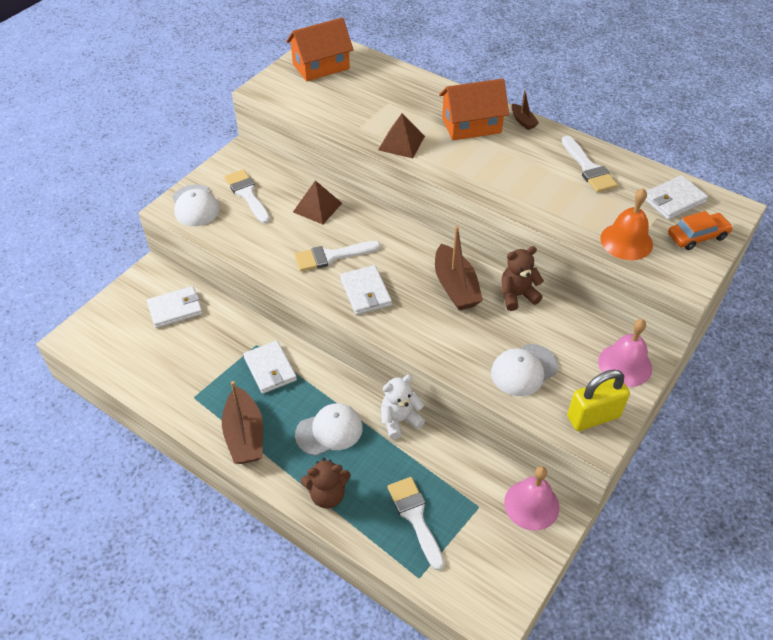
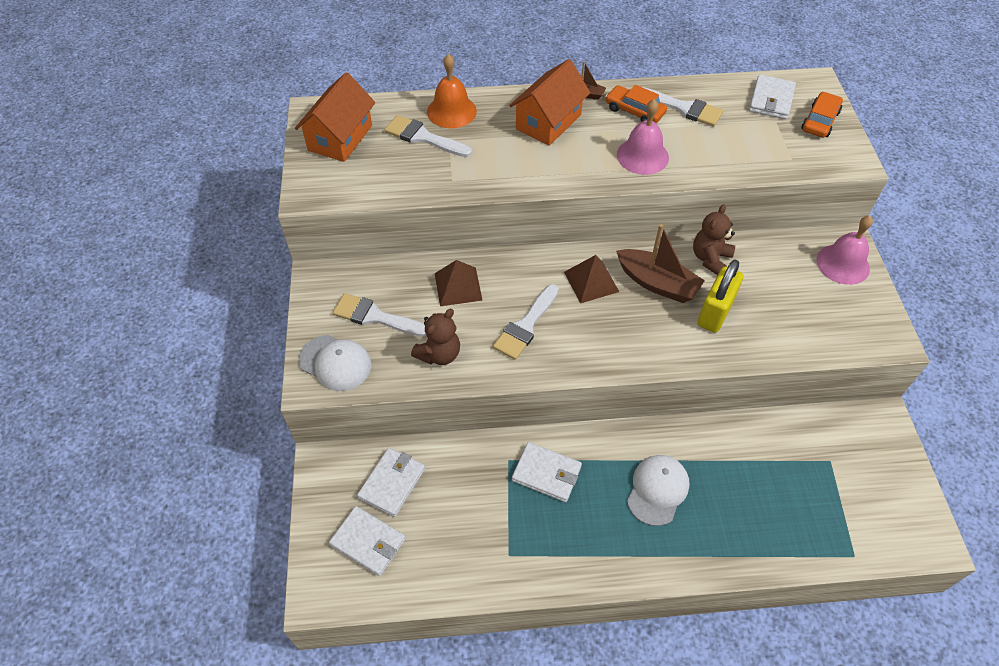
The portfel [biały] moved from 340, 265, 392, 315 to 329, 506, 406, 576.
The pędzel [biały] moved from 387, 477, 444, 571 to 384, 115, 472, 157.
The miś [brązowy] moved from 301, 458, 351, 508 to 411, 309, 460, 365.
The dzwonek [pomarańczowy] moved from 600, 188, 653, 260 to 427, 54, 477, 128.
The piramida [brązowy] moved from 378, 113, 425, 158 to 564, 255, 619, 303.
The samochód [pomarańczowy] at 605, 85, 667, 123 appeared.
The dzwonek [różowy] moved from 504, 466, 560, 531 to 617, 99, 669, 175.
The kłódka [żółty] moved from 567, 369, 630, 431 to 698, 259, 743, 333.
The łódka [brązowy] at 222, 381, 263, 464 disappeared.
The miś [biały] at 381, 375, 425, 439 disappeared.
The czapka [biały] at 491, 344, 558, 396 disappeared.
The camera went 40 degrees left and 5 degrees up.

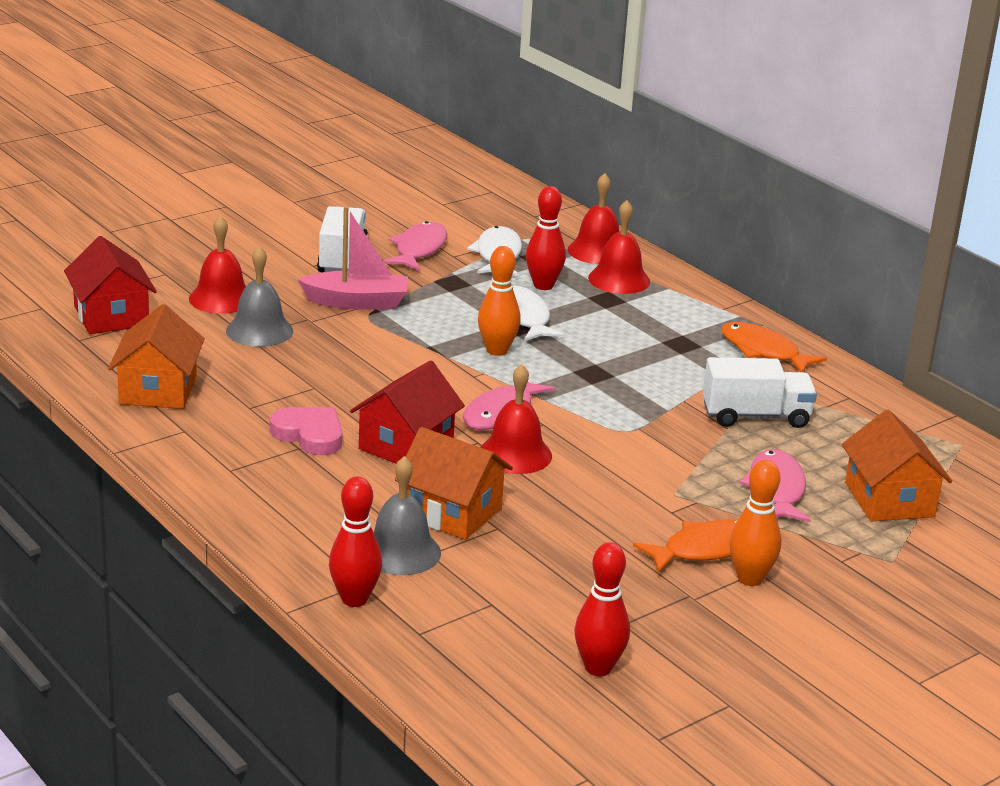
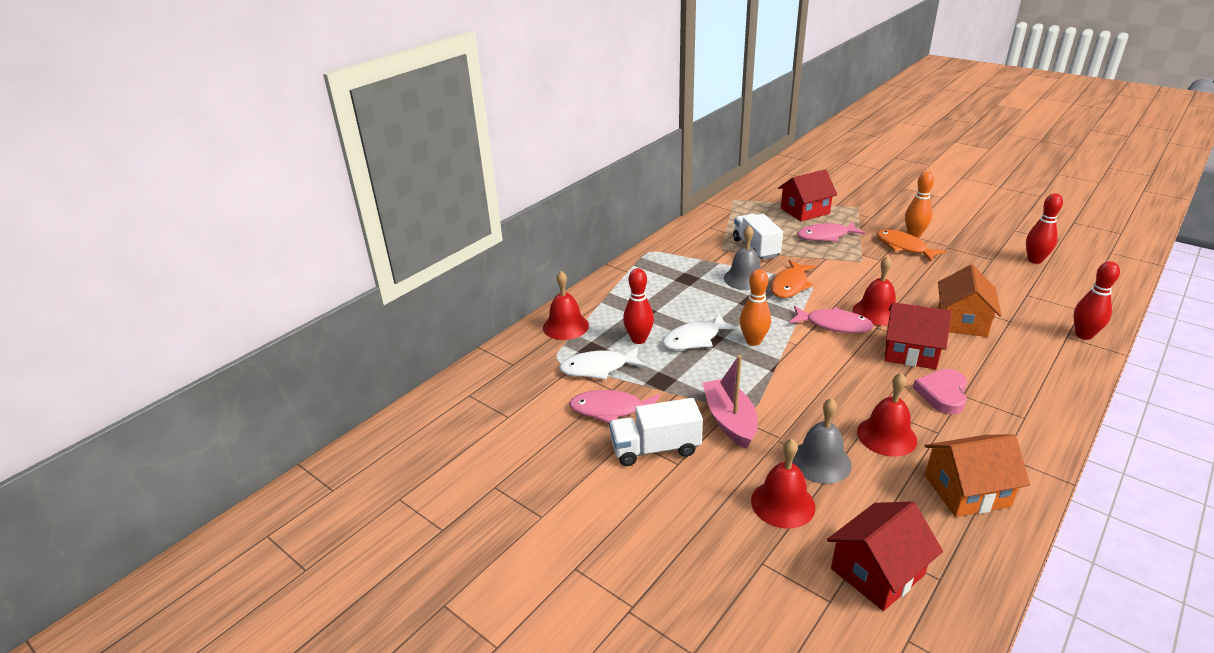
The dzwonek [szary] moved from 374, 456, 441, 575 to 724, 226, 761, 290.
The ryba [pomarańczowy] moved from 721, 322, 827, 372 to 771, 260, 815, 298.
The domek [pomarańczowy] at 842, 410, 952, 522 became the domek [czerwony] at 778, 169, 837, 221.
The dzwonek [czerwony] moved from 588, 200, 650, 294 to 857, 373, 917, 457.
The camera went 100 degrees left and 5 degrees up.

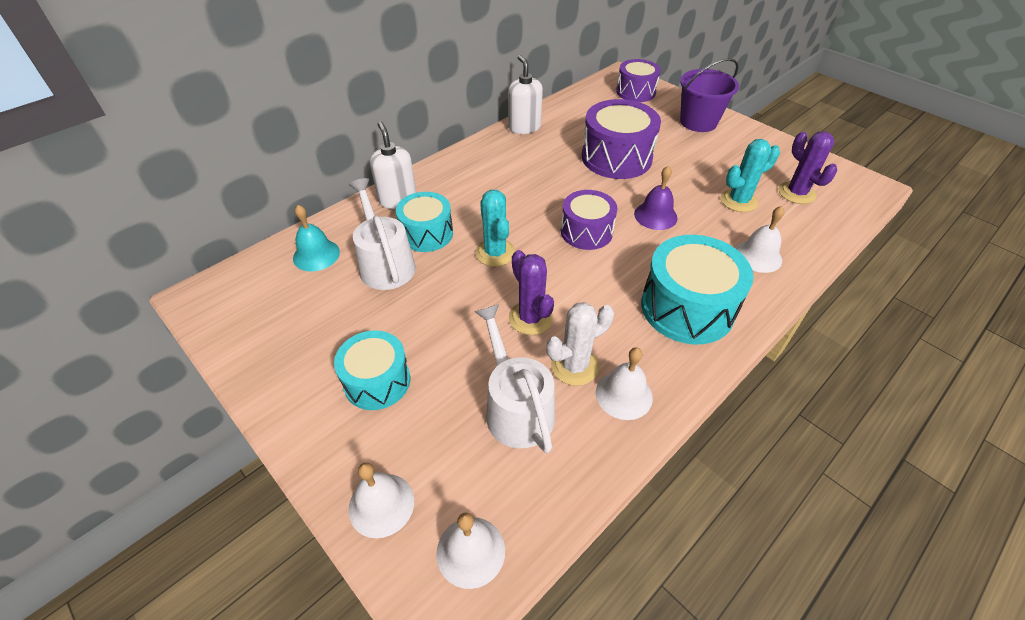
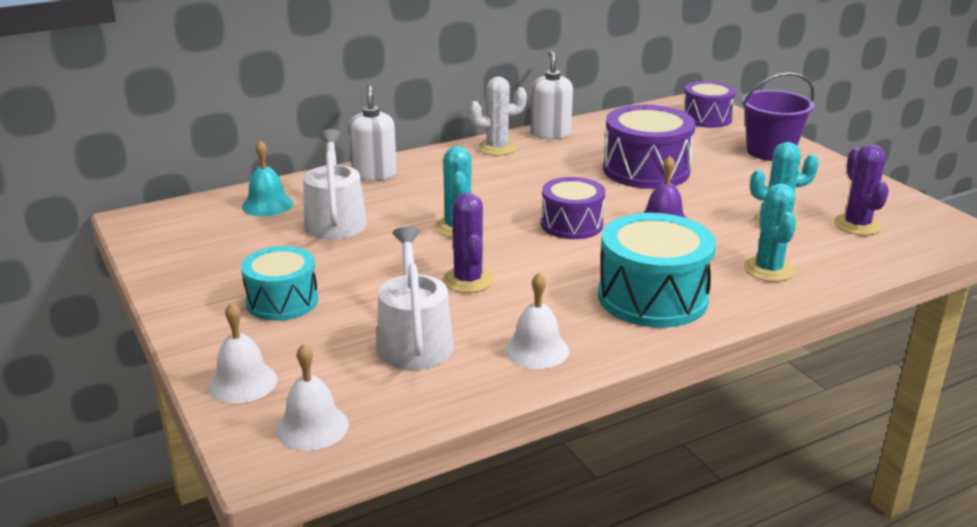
The kaktus [biały] moved from 546, 302, 614, 386 to 469, 77, 527, 156.
The dzwonek [biały] at 736, 206, 785, 273 was replaced by the kaktus [turkusowy] at 744, 183, 796, 282.
The bęben [turkusowy] at 396, 192, 453, 252 disappeared.
The camera went 15 degrees right and 20 degrees down.

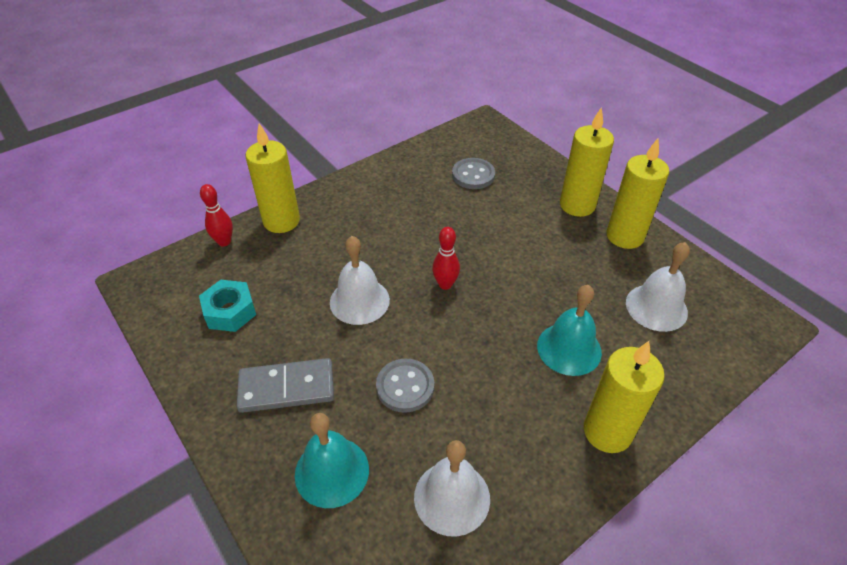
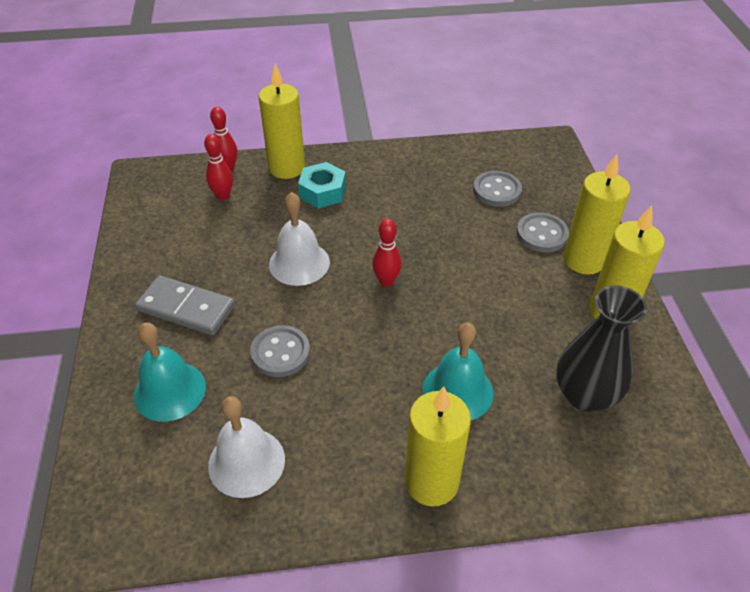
The kręgiel [czerwony] at 204, 134, 233, 200 appeared.
The nakrętka [turkusowy] moved from 199, 280, 256, 332 to 298, 162, 346, 208.
The guzik [szary] at 516, 213, 569, 252 appeared.
The dzwonek [biały] at 626, 242, 690, 332 was replaced by the wazon [czarny] at 556, 285, 647, 412.
The camera went 30 degrees right and 0 degrees up.

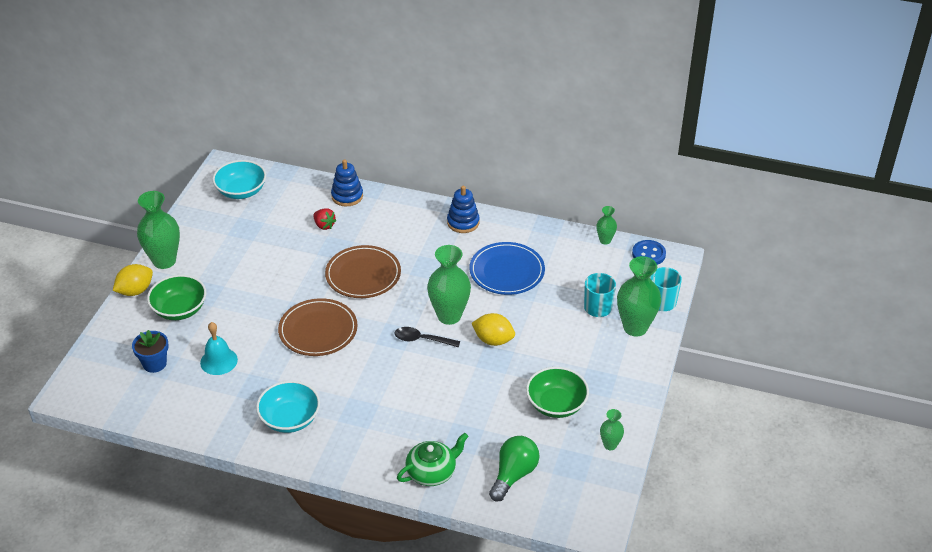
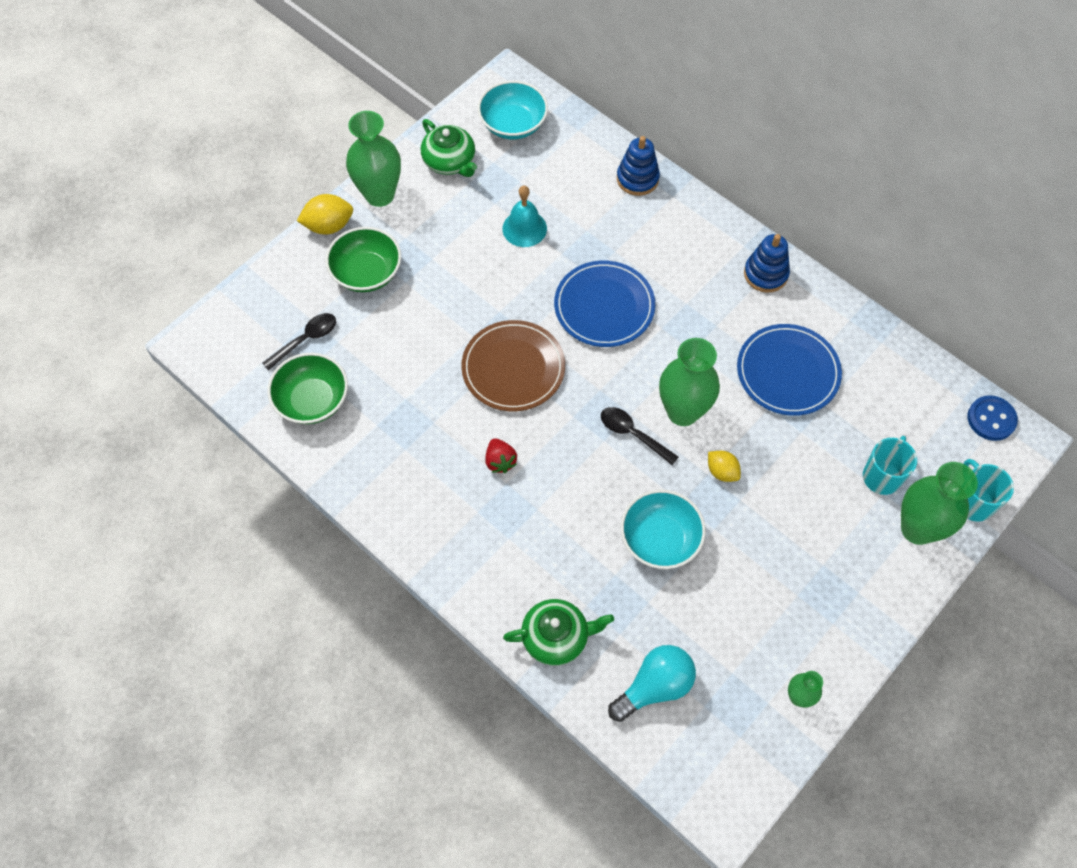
The doniczka [niebieski] at 132, 330, 169, 373 was replaced by the łyżka [czarny] at 262, 313, 336, 371.
The miska [zielony] moved from 526, 367, 589, 418 to 267, 353, 348, 424.
The imbryk [zielony] at 421, 119, 477, 177 appeared.
The truskawka [czerwony] moved from 313, 208, 337, 230 to 485, 438, 517, 473.
The dzwonek [turkusowy] moved from 200, 322, 238, 375 to 502, 186, 547, 247.
The talerz [brązowy] at 325, 245, 401, 298 became the talerz [niebieski] at 554, 261, 655, 347.
The żarówka [zielony] at 489, 436, 539, 502 became the żarówka [turkusowy] at 608, 645, 696, 722.
The miska [turkusowy] moved from 256, 381, 320, 433 to 621, 490, 706, 569.
The cytryna [żółty] at 472, 313, 515, 346 changed to 0.66 times the size.
The wazon [zielony] at 596, 206, 617, 244 disappeared.
The camera went 25 degrees right and 20 degrees up.

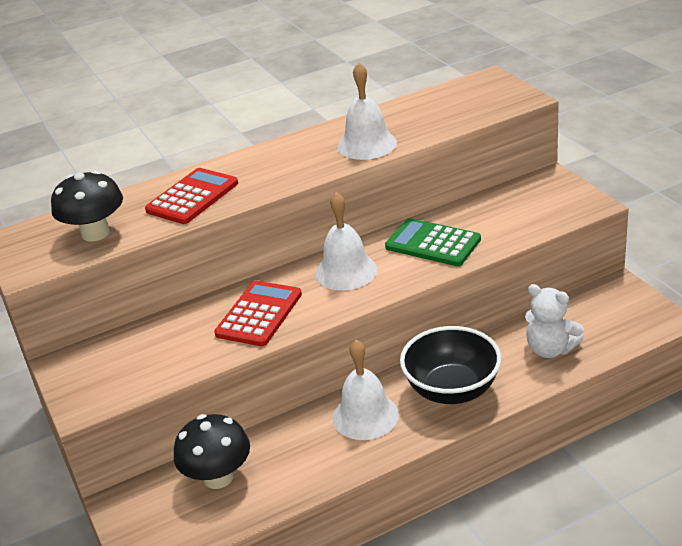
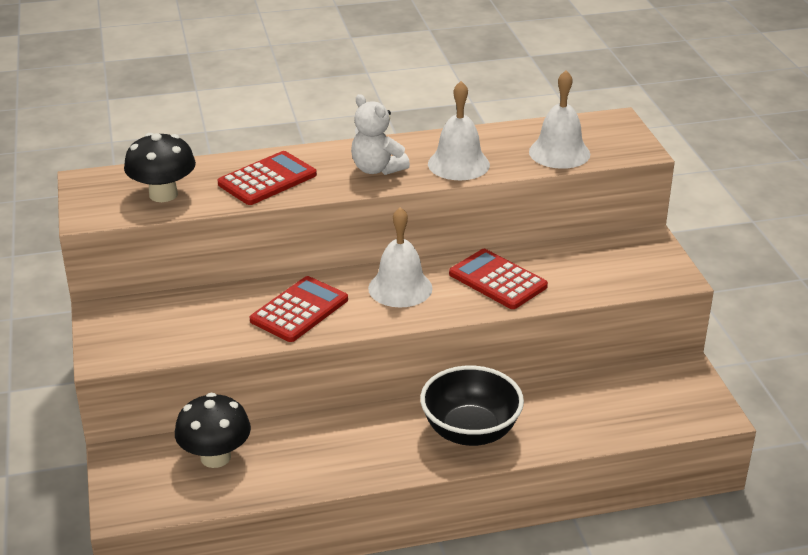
The miś [biały] moved from 525, 284, 584, 358 to 351, 94, 410, 175.
The kalkulator [zielony] at 385, 218, 481, 266 became the kalkulator [czerwony] at 449, 249, 548, 309.
The dzwonek [biały] moved from 333, 340, 399, 440 to 529, 70, 590, 169.
The camera went 10 degrees right and 0 degrees up.

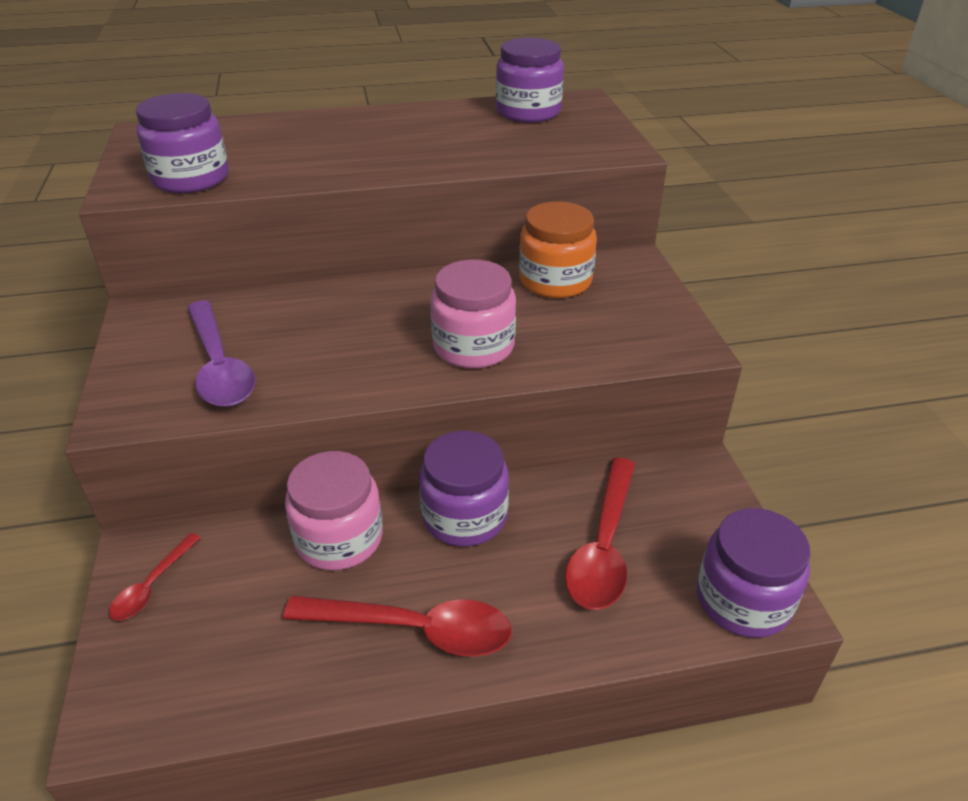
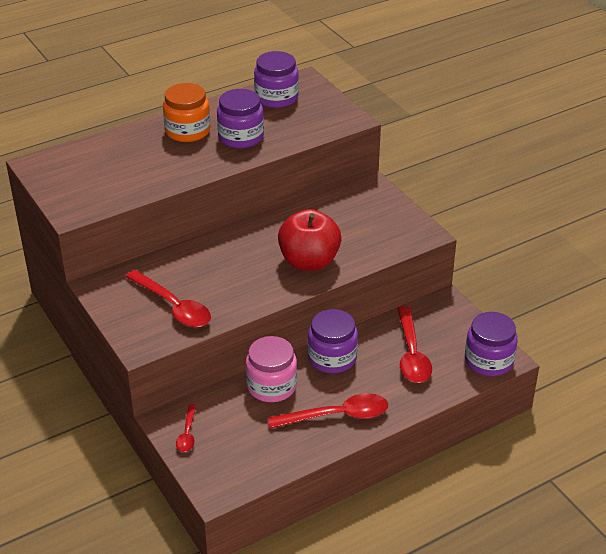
The łyżka [fioletowy] at 187, 301, 256, 407 became the łyżka [czerwony] at 126, 270, 211, 328.
The słoik [pomarańczowy] moved from 519, 202, 597, 298 to 163, 83, 210, 142.
The słoik [fioletowy] moved from 136, 93, 229, 193 to 217, 89, 264, 148.
The słoik [różowy] at 431, 260, 516, 369 was replaced by the jabłko [czerwony] at 278, 209, 342, 271.
The camera went 20 degrees left and 0 degrees up.

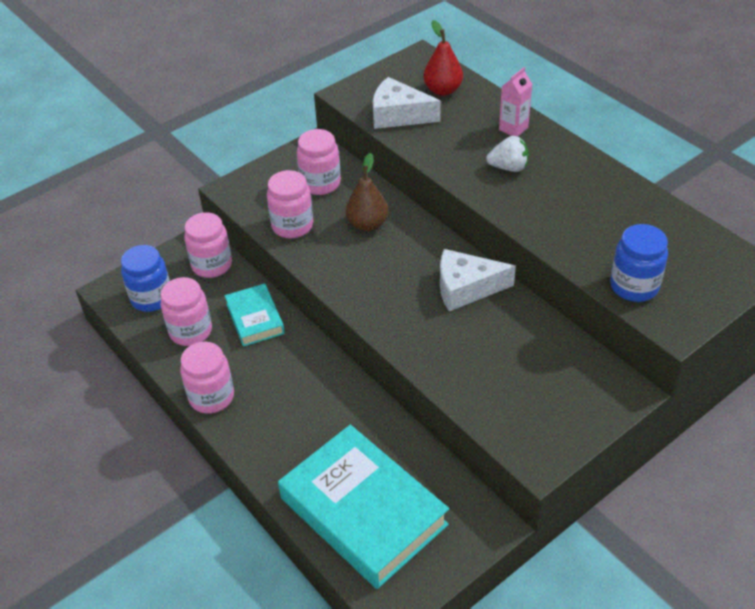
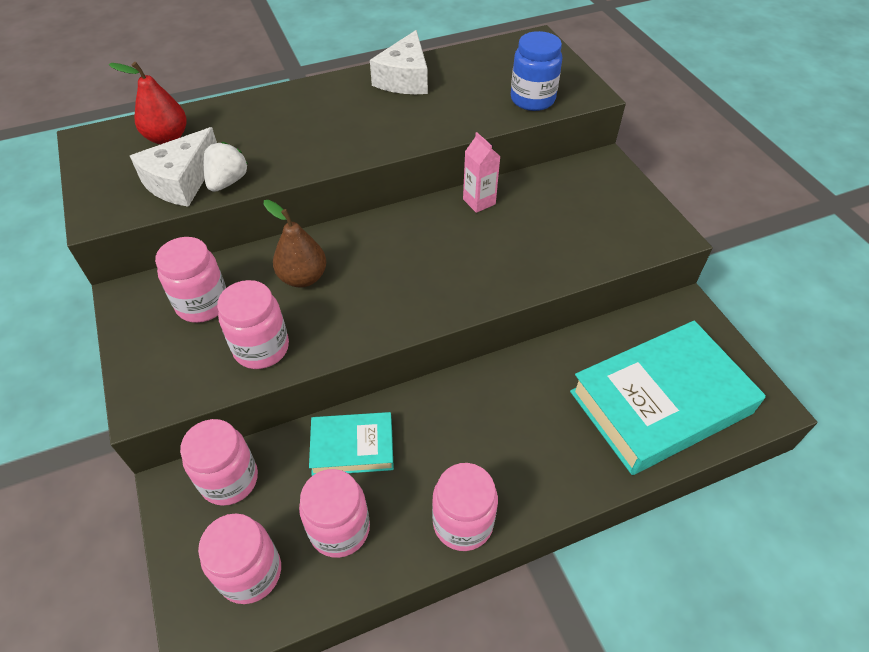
The słoik [niebieski] at 121, 245, 170, 312 became the słoik [różowy] at 198, 513, 281, 604.
The truskawka [biały] moved from 486, 136, 529, 172 to 203, 142, 248, 192.
The ser [biały] moved from 440, 249, 516, 311 to 370, 30, 428, 94.
The karton mleka [różowy] moved from 499, 67, 532, 137 to 463, 132, 501, 213.
The camera went 75 degrees left and 5 degrees up.

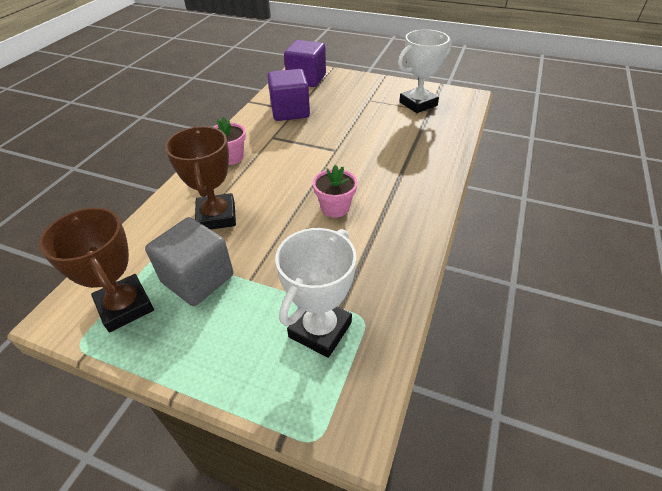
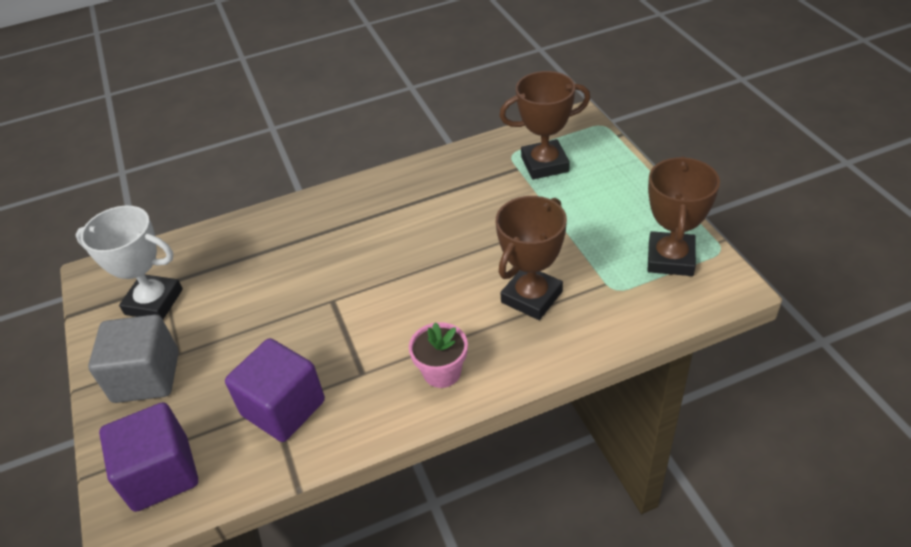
The sześcian [szary] moved from 145, 217, 233, 306 to 88, 315, 179, 403.
The puchar [biały] at 275, 228, 356, 358 became the puchar [brązowy] at 499, 71, 590, 180.
The doniczka [różowy] at 313, 165, 357, 218 disappeared.
The camera went 130 degrees left and 0 degrees up.

